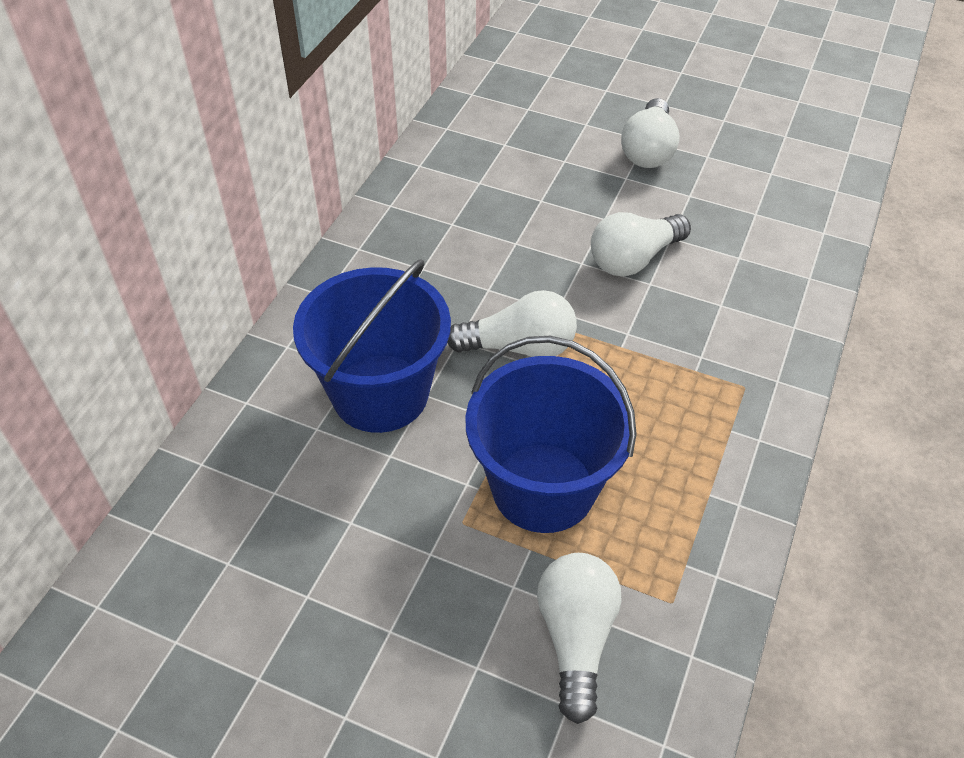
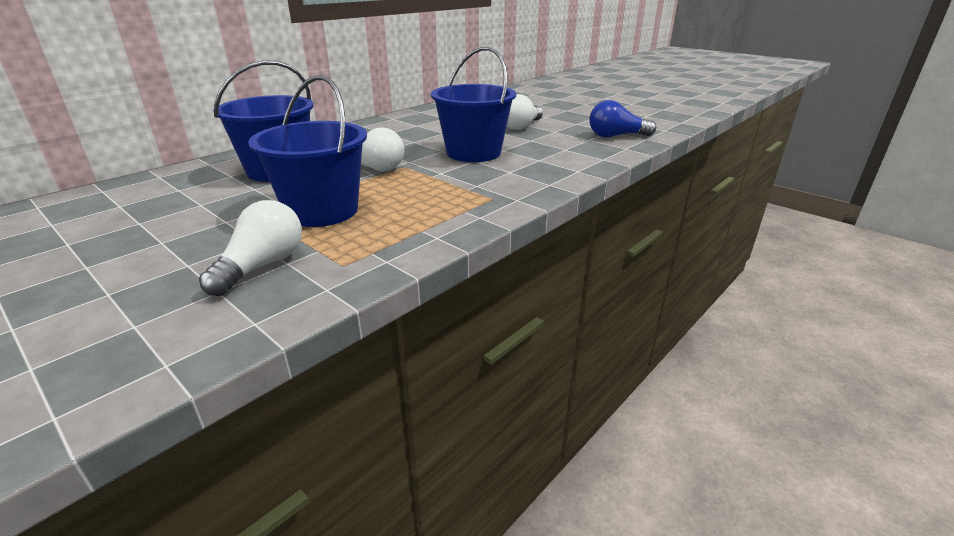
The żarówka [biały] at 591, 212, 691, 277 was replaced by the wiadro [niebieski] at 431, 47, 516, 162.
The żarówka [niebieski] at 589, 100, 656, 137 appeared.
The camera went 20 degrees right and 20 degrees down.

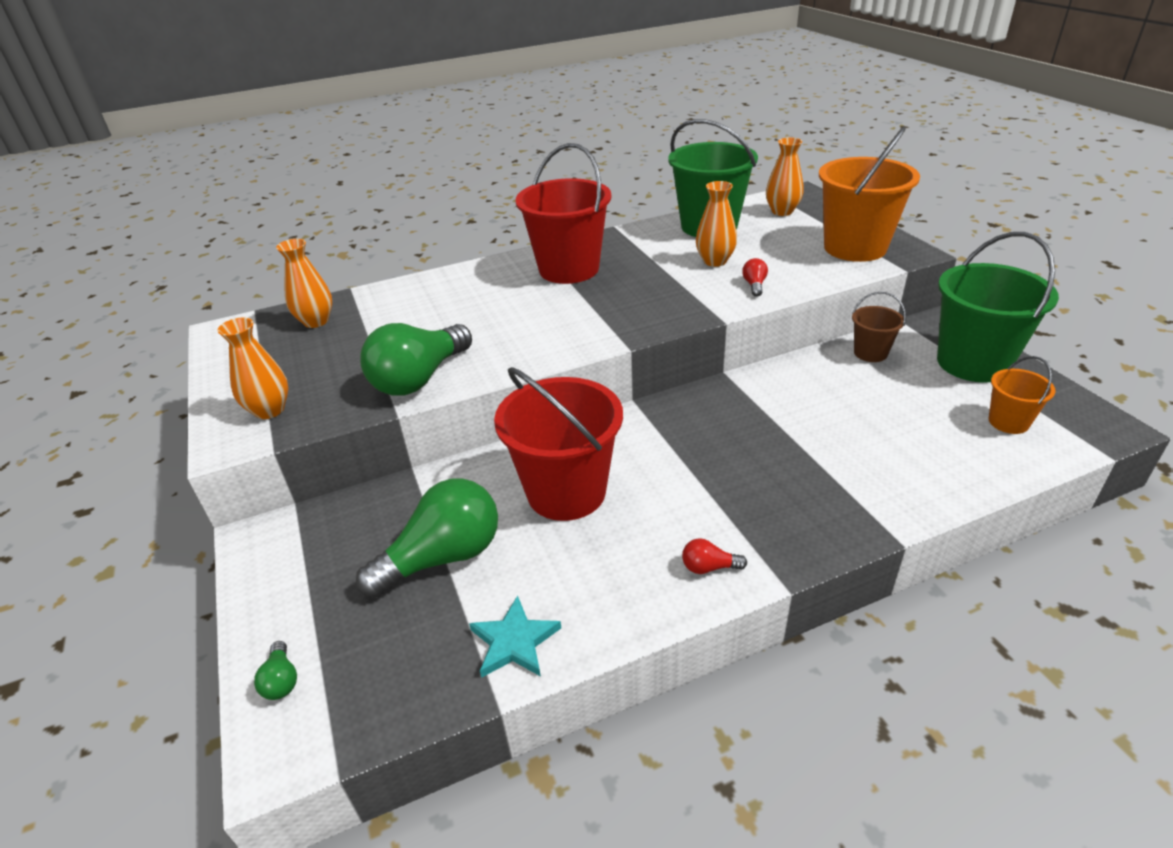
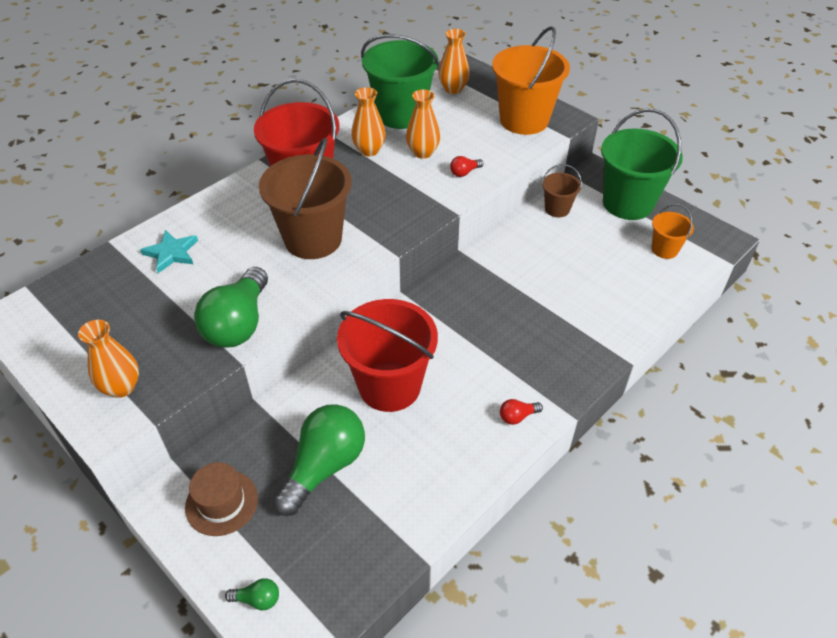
The gwiazda [turkusowy] moved from 469, 596, 561, 678 to 140, 230, 198, 273.
The kapelusz [brązowy] at 185, 462, 258, 536 appeared.
The żarówka [zielony] at 254, 641, 297, 700 turned 45 degrees counterclockwise.
The wiadro [brązowy] at 259, 138, 352, 259 appeared.
The wazon [pomarańczowy] moved from 276, 239, 332, 328 to 351, 87, 386, 156.
The żarówka [czerwony] at 742, 258, 768, 297 turned 105 degrees counterclockwise.
The camera went 25 degrees left and 10 degrees up.

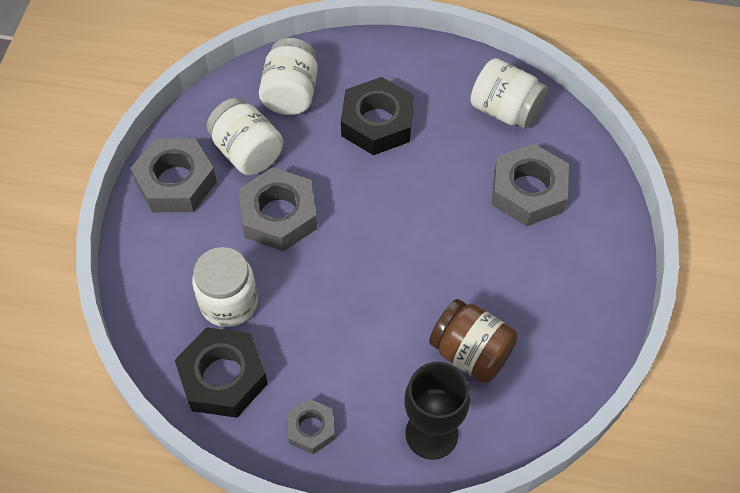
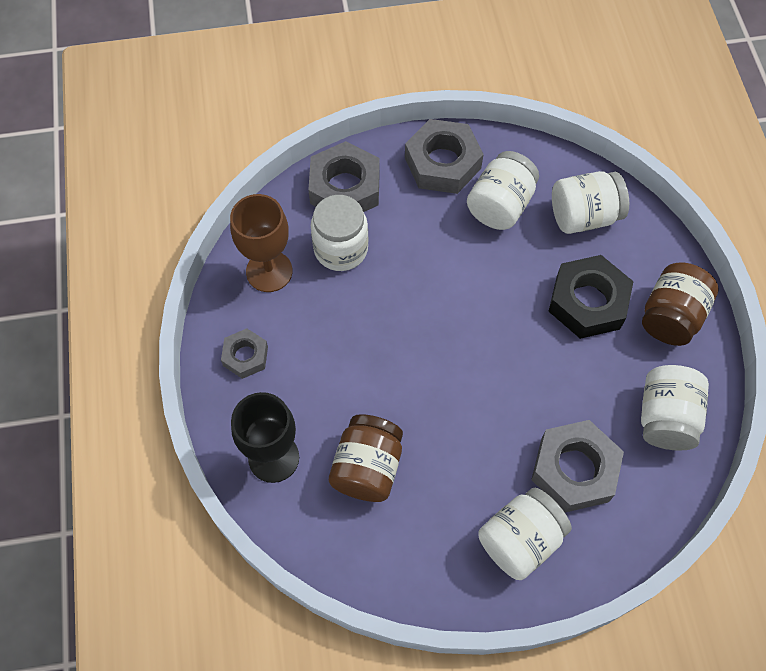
The nakrętka [czarny] at 175, 327, 268, 418 was replaced by the kielich [brązowy] at 230, 194, 293, 292.
The nakrętka [szary] moved from 239, 167, 317, 251 to 308, 141, 380, 212.
The słoik [biały] at 478, 488, 572, 580 appeared.
The słoik [brązowy] at 642, 262, 719, 346 appeared.
The camera went 70 degrees right and 5 degrees up.

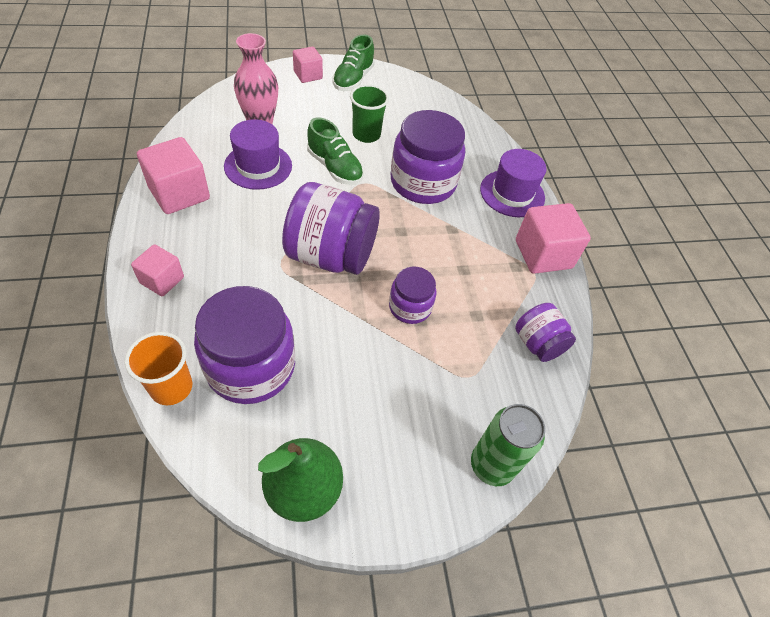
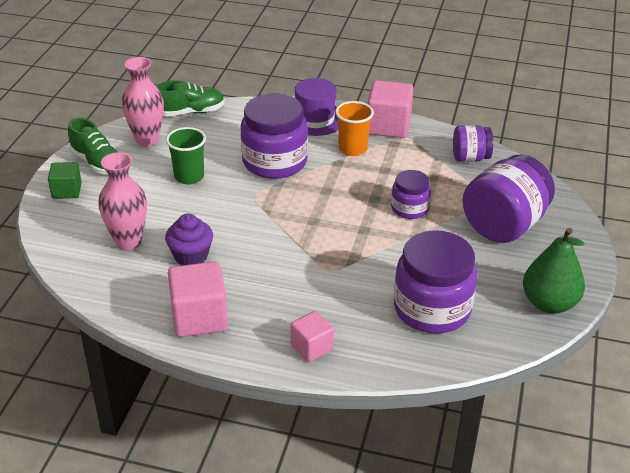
The sześcian [różowy] at 293, 47, 323, 83 became the sześcian [zielony] at 48, 162, 82, 199.
The wazon [różowy] at 122, 57, 164, 147 appeared.
The but [zielony] moved from 307, 117, 364, 185 to 156, 80, 225, 117.
The kapelusz [fioletowy] at 224, 119, 292, 190 was replaced by the muffinka [fioletowy] at 165, 213, 213, 266.
The szklanka [pomarańczowy] moved from 125, 332, 192, 405 to 335, 101, 374, 156.
The słoik [fioletowy] moved from 282, 182, 380, 275 to 462, 154, 555, 243.
The puszka [zielony] at 471, 404, 545, 486 disappeared.
The camera went 60 degrees left and 15 degrees down.

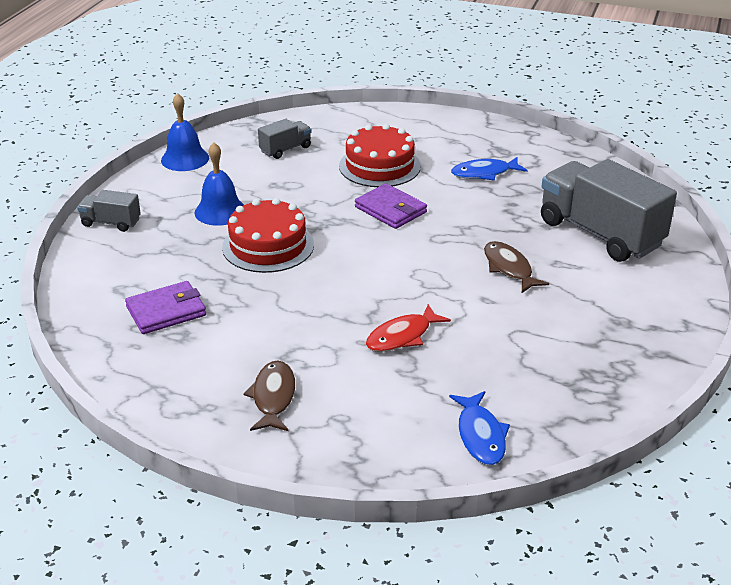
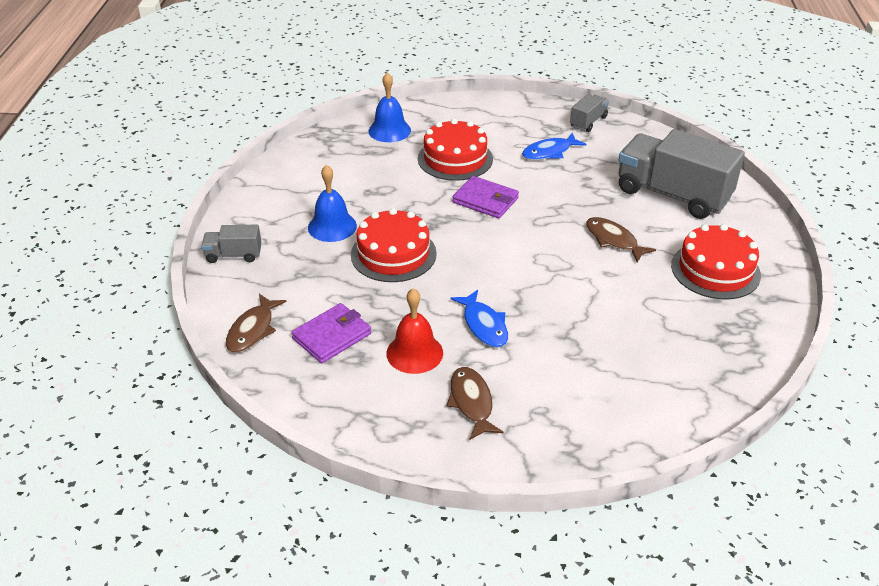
The ryba [brązowy] at 226, 294, 286, 353 appeared.
The dzwonek [niebieski] moved from 161, 93, 209, 171 to 368, 72, 411, 142.
The dzwonek [czerwony] at 386, 288, 443, 374 appeared.
The ryba [niebieski] moved from 449, 391, 510, 465 to 451, 290, 508, 347.
The ciężarówka [szary] moved from 258, 119, 311, 159 to 570, 94, 609, 132.
The tort [czerwony] at 671, 224, 761, 299 appeared.
The ryba [czerwony] at 366, 304, 451, 352 disappeared.
The camera went 15 degrees left and 5 degrees up.

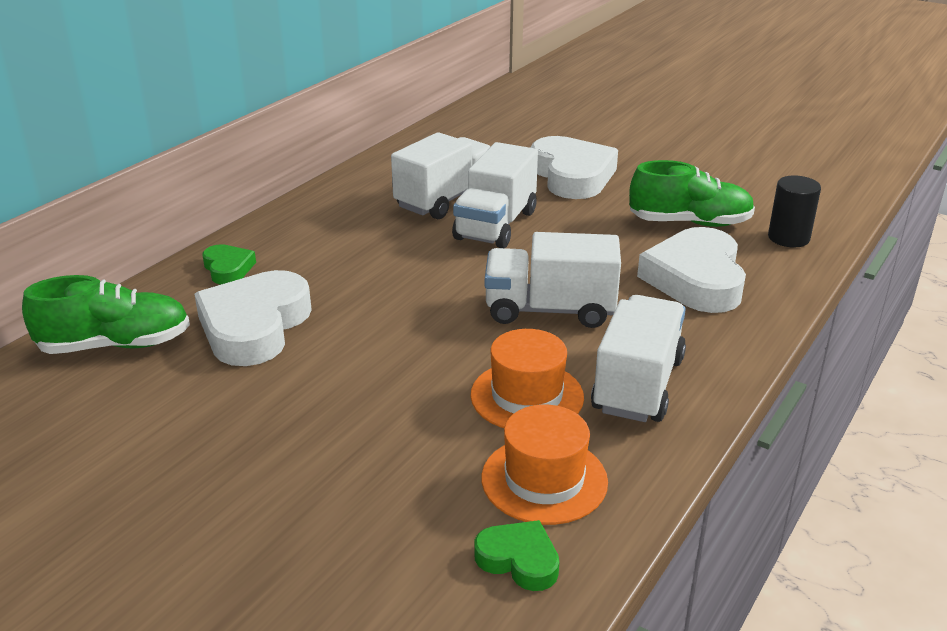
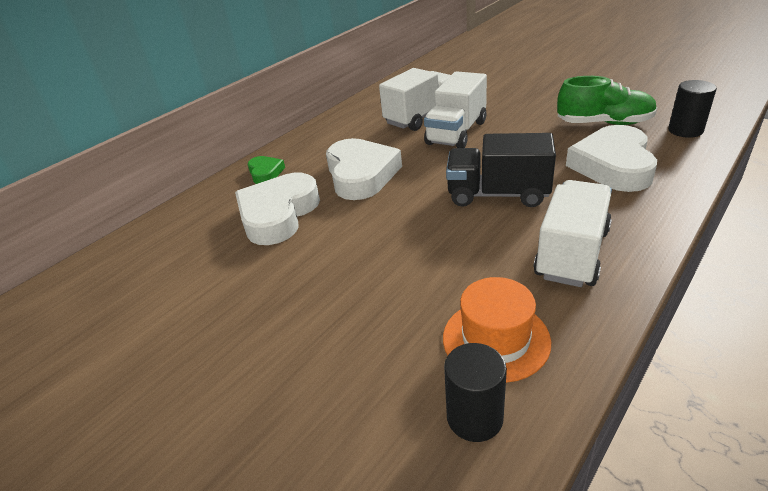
The serce [biały] moved from 531, 136, 618, 199 to 326, 138, 402, 200.
The serce [zielony] at 474, 520, 559, 591 was replaced by the walec [czarny] at 444, 343, 507, 442.
The ciężarówka [biały] at 485, 232, 621, 328 became the ciężarówka [czarny] at 446, 133, 556, 207.
The but [zielony] at 22, 275, 190, 354 disappeared.
The kapelusz [pomarańczowy] at 471, 329, 584, 428 disappeared.
The camera went 10 degrees right and 5 degrees up.

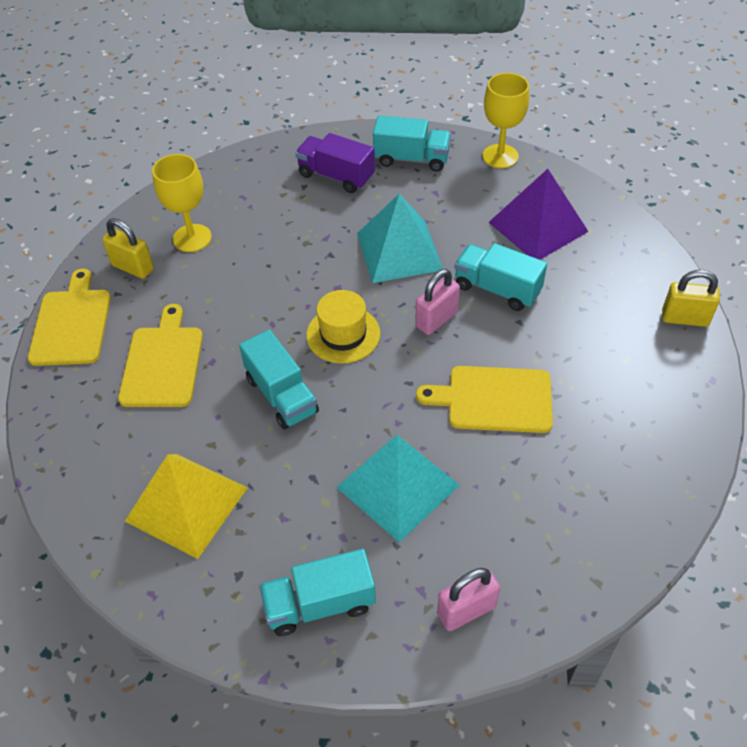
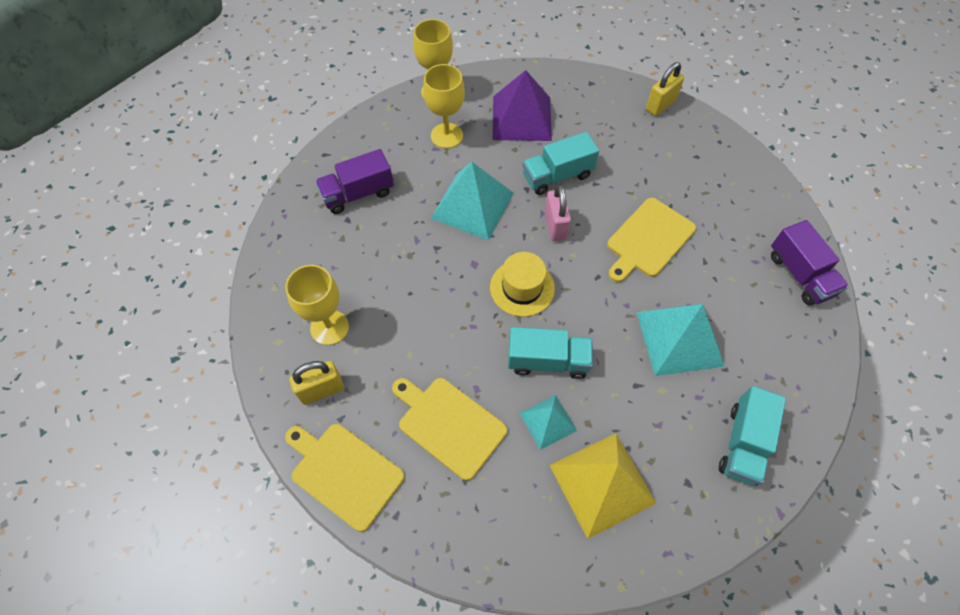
The kielich [żółty] at 423, 64, 465, 149 appeared.
The piramida [turkusowy] at 520, 395, 577, 450 appeared.
The ciężarówka [fioletowy] at 771, 220, 849, 305 appeared.
The ciężarówka [turkusowy] at 373, 115, 451, 172 disappeared.
The kłódka [różowy] at 437, 568, 500, 631 disappeared.
The camera went 55 degrees left and 10 degrees up.

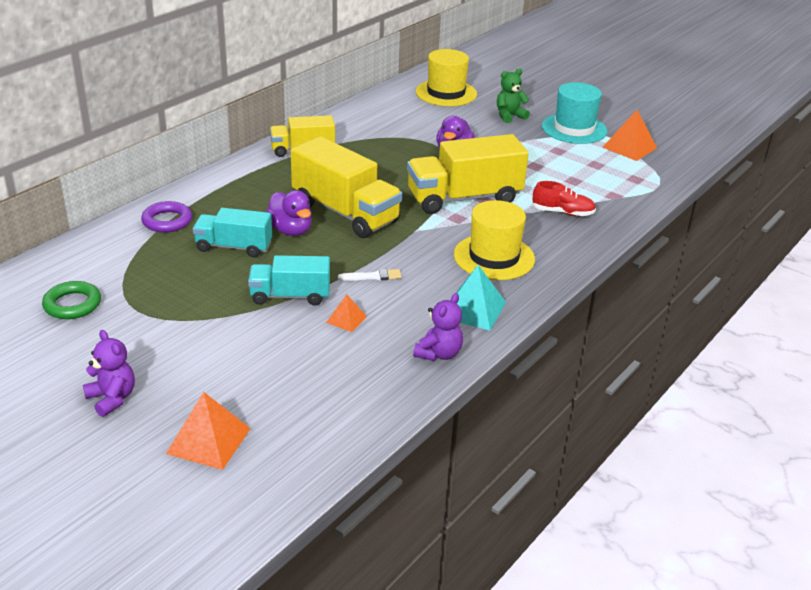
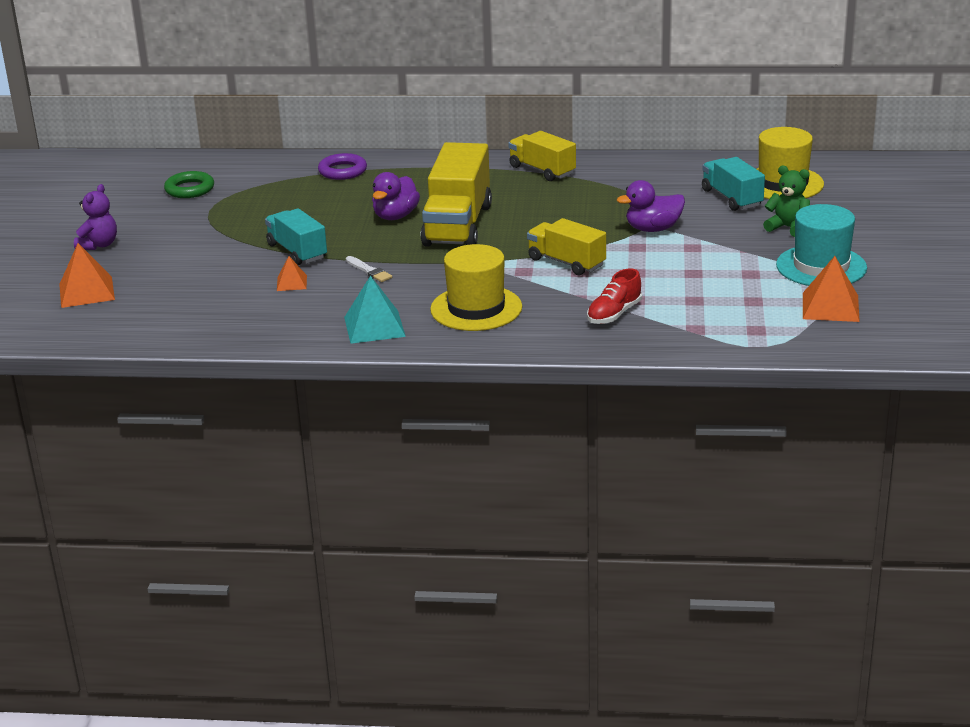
The ciężarówka [żółty] at 407, 134, 529, 214 changed to 0.60 times the size.
The but [czerwony] at 532, 181, 596, 216 turned 60 degrees clockwise.
The ciężarówka [turkusowy] moved from 193, 208, 272, 257 to 702, 157, 765, 211.
The miś [fioletowy] at 413, 293, 463, 361 disappeared.
The camera went 60 degrees right and 5 degrees down.

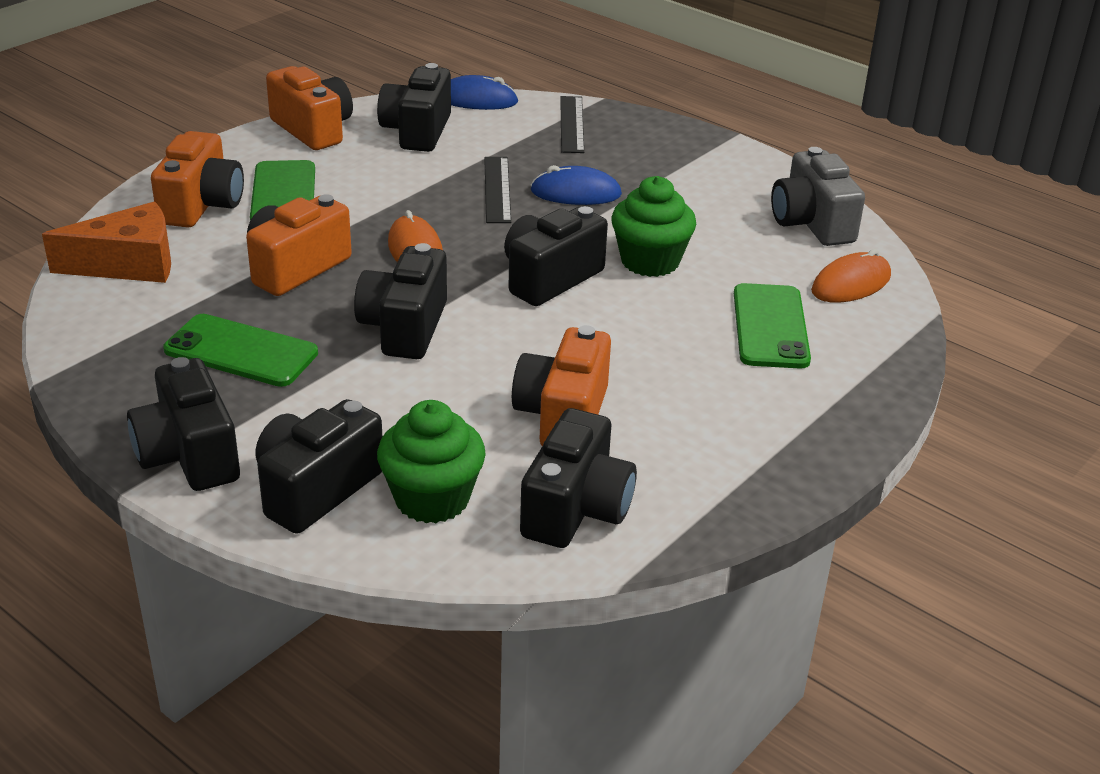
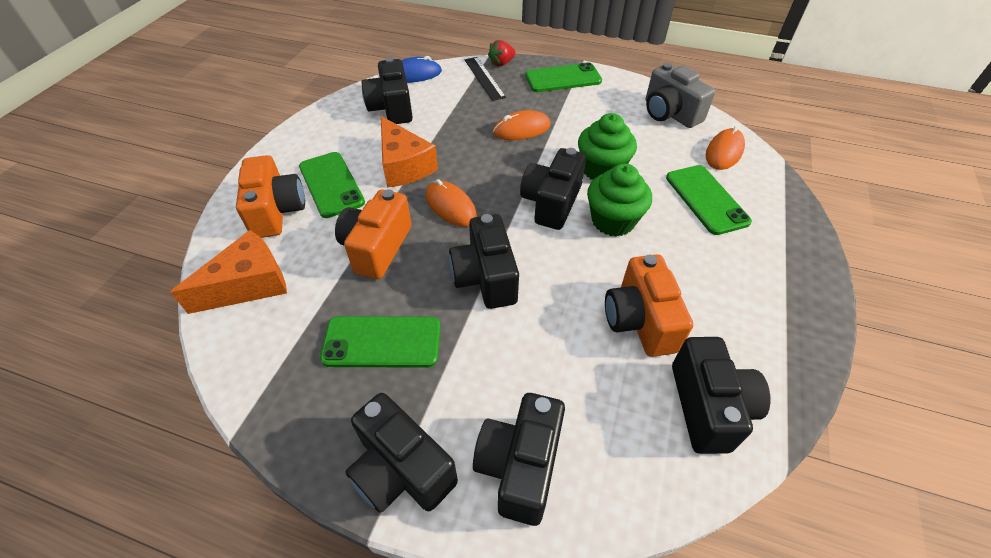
The ser [pomarańczowy] at 381, 116, 438, 188 appeared.
The truskawka [czerwony] at 488, 40, 516, 66 appeared.
The myszka [niebieski] at 530, 165, 622, 205 became the myszka [pomarańczowy] at 493, 110, 551, 140.
The telefon [zielony] at 525, 62, 602, 92 appeared.
The muffinka [zielony] moved from 377, 400, 486, 523 to 587, 163, 652, 237.
The aparat fotograficzny [pomarańczowy] at 266, 66, 353, 150 disappeared.
The linijka [czarny] at 484, 157, 511, 223 disappeared.
The camera went 20 degrees left and 15 degrees up.

